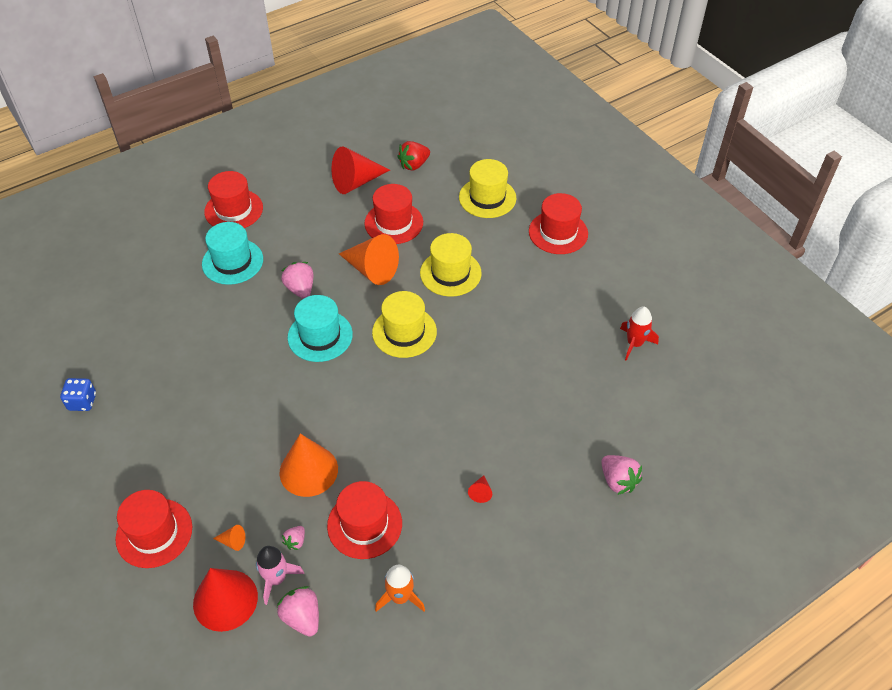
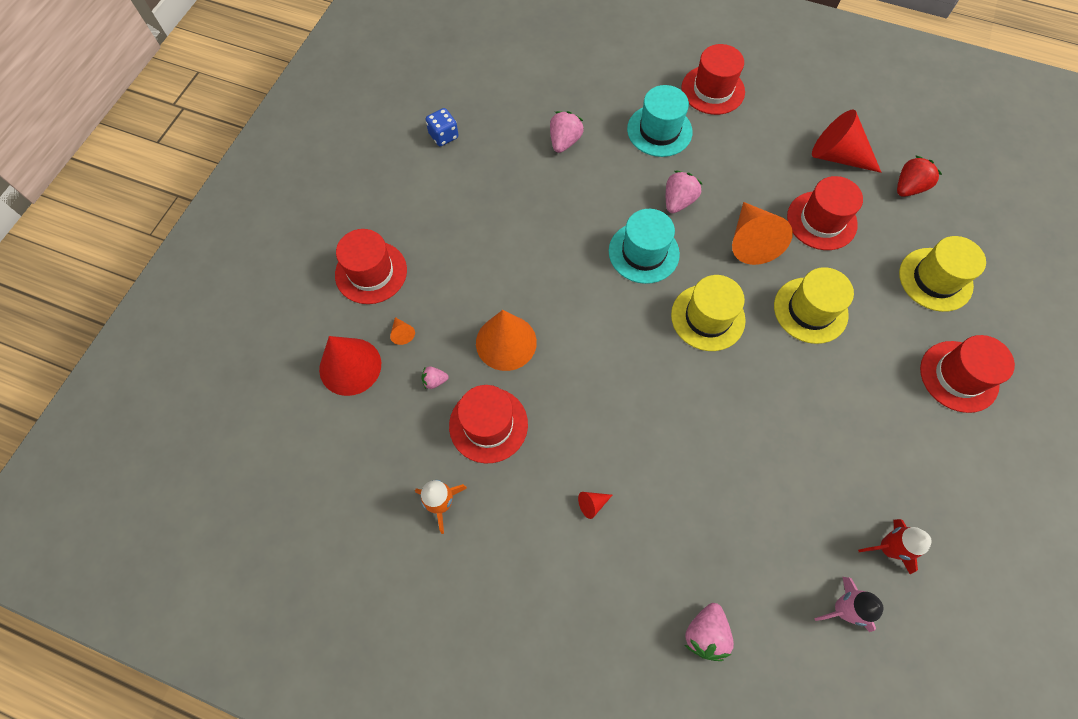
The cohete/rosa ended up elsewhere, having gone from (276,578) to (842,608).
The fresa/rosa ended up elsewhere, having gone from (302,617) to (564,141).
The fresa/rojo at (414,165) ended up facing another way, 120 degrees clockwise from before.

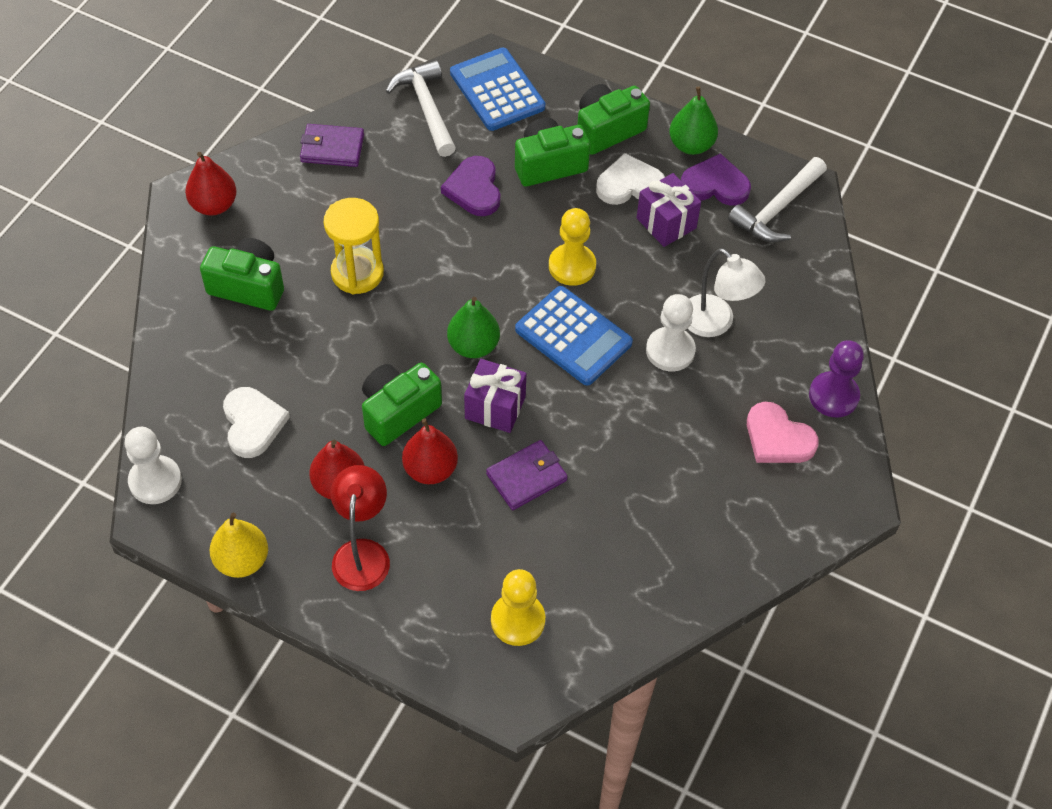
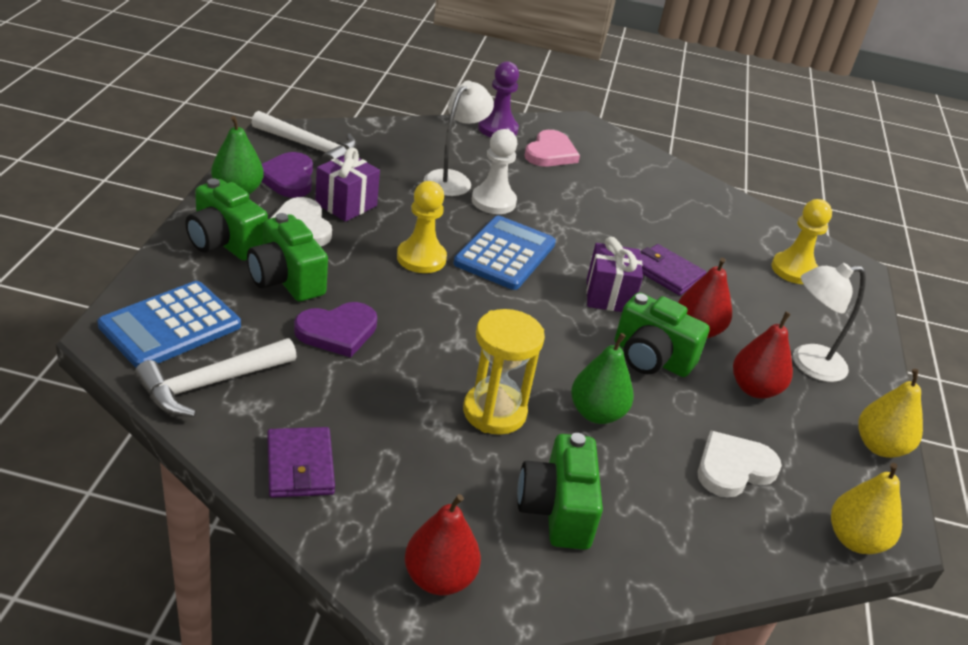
Where the peón/blanco stood at (155,481), the pera/amarillo came to stand at (855,540).
What was the lámpara/rojo at (362,553) turned into the lámpara/blanco at (808,364).
The pera/verde ended up elsewhere, having gone from (473,346) to (596,413).

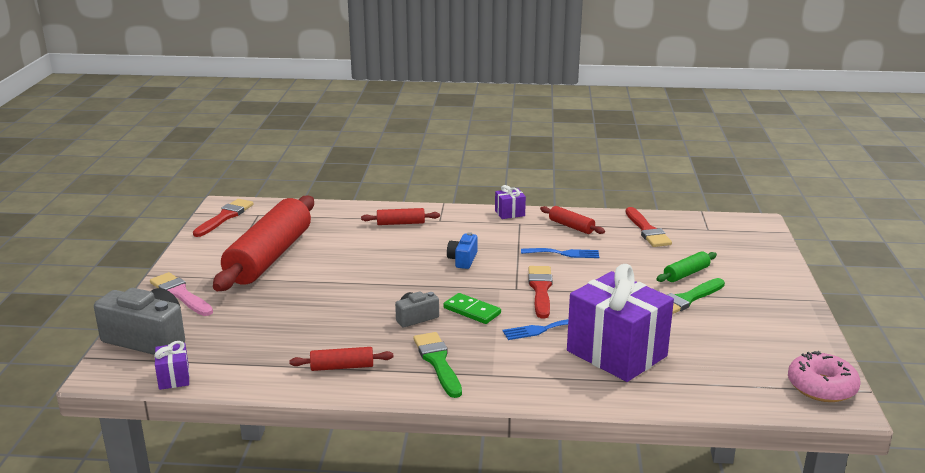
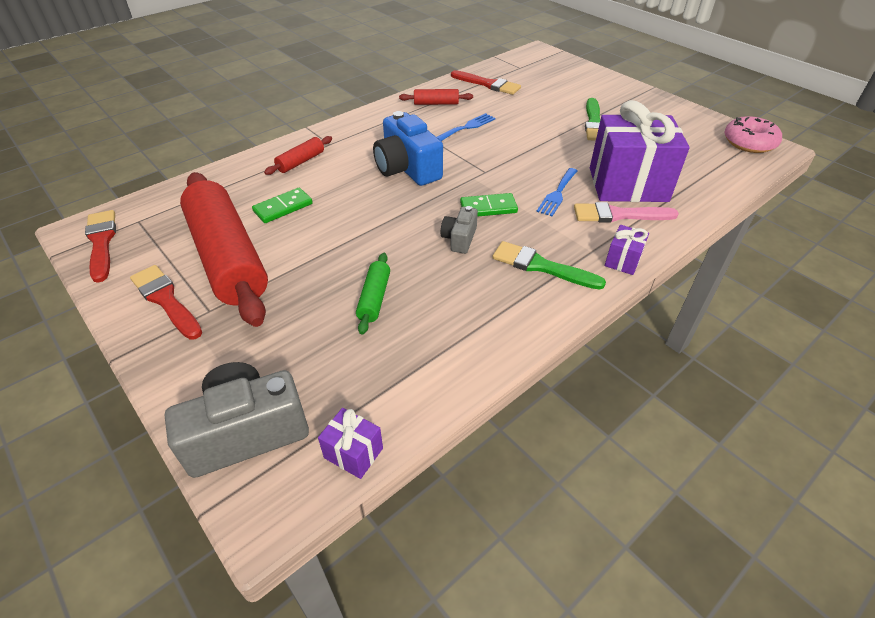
The pincel/rosa ended up elsewhere, having gone from (180,294) to (619,215).
The second view lost the rodillo/rojo at (342,367).
The size of the cámara/azul at (463,260) changed by a factor of 1.90.
The regalo/morado ended up elsewhere, having gone from (509,213) to (623,260).
The pincel/rojo ended up elsewhere, having gone from (540,289) to (166,300).
The rodillo/verde ended up elsewhere, having gone from (686,274) to (374,298).
The second view gained the ficha de dominó/verde at (283,208).

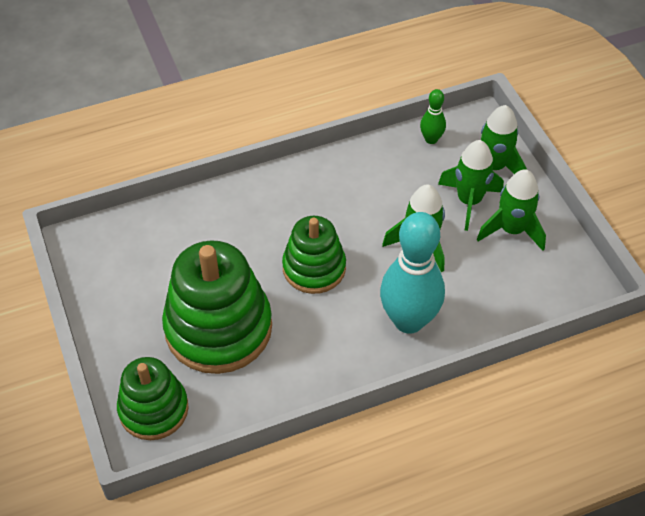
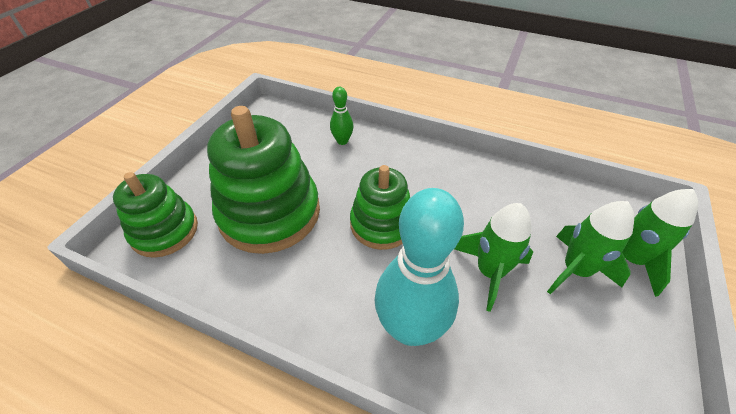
The bolo/verde ended up elsewhere, having gone from (431,139) to (342,141).
The second view lost the cohete/verde at (511,230).

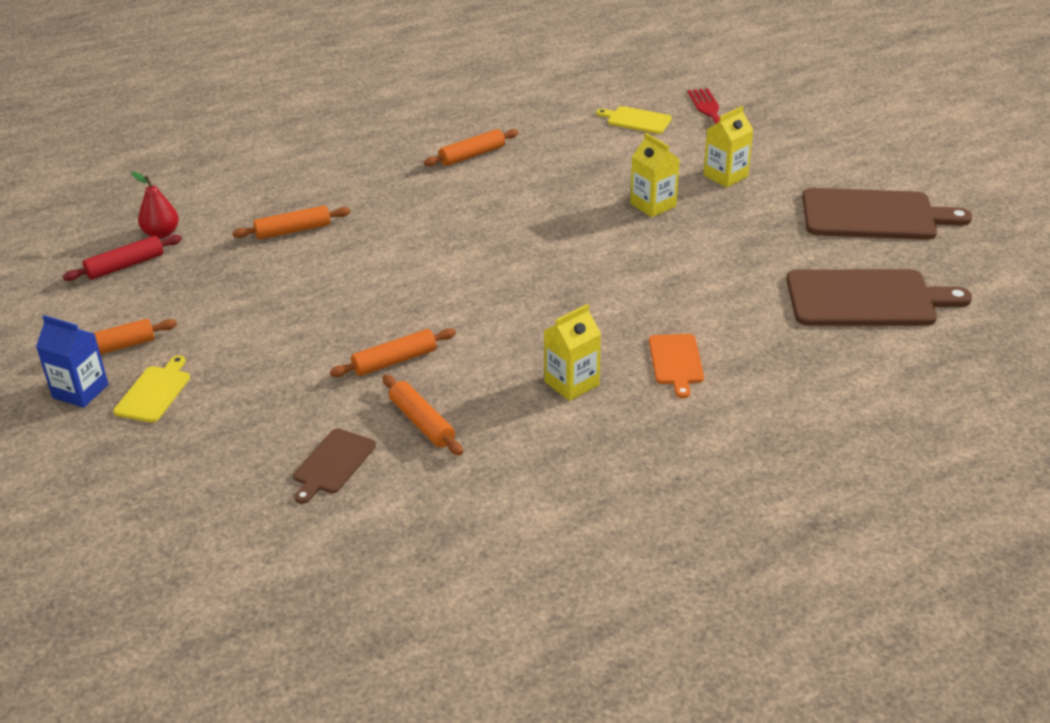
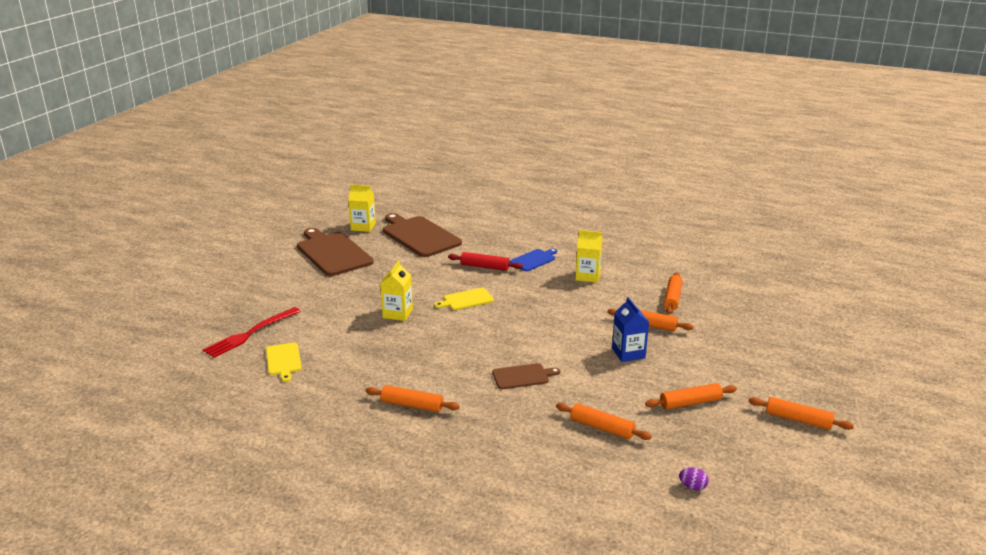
The cartón de leche/azul ended up elsewhere, having gone from (80,391) to (628,353).
The rodillo/rojo ended up elsewhere, having gone from (125,266) to (485,267).
The tabla de cortar/amarillo ended up elsewhere, having gone from (154,392) to (466,300).
Where the pera/rojo stood at (161,234), the huevo/morado came to stand at (692,487).
The tabla de cortar/marrón ended up elsewhere, having gone from (332,463) to (522,376).
What was the tabla de cortar/naranja at (676,362) turned into the tabla de cortar/azul at (534,260).
The cartón de leche/amarillo ended up elsewhere, having gone from (725,176) to (363,227).
The second view gained the rodillo/naranja at (690,402).

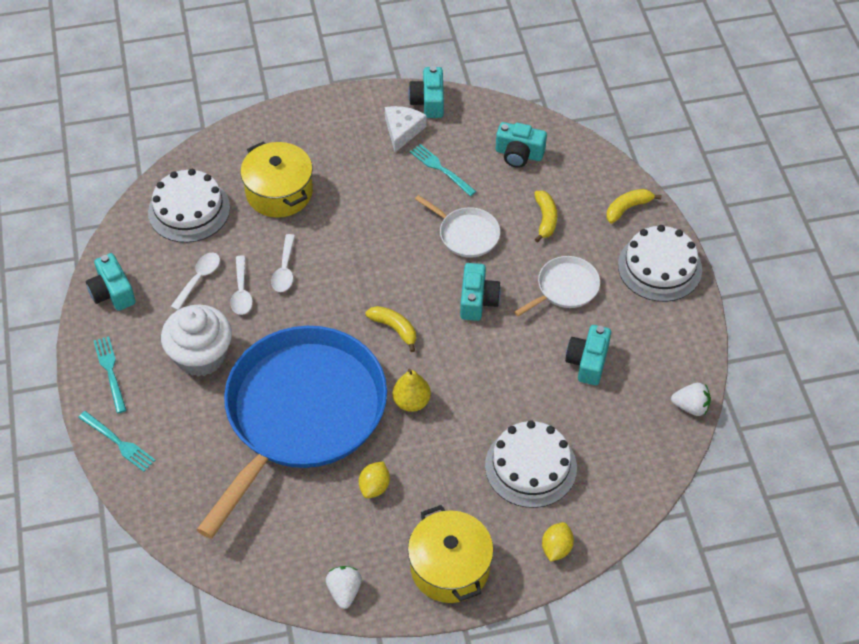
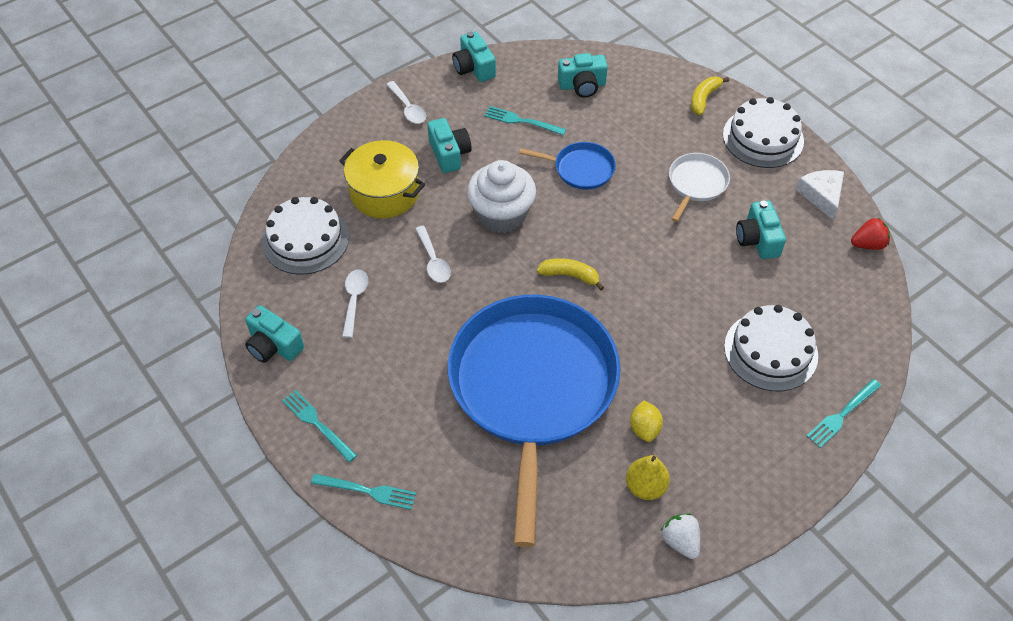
The magdalena/blanco ended up elsewhere, having gone from (201,356) to (501,215).
The cuchara/blanco ended up elsewhere, having gone from (241,292) to (408,108).
The queso/blanco ended up elsewhere, having gone from (402,130) to (821,196).
The pera/amarillo ended up elsewhere, having gone from (411,402) to (645,486).
The second view lost the olla/amarillo at (450,567).
What was the sartén/blanco at (466,234) turned into the sartén/azul at (580,169).
The cámara/turquesa ended up elsewhere, having gone from (477,300) to (449,154).
The second view lost the plátano/amarillo at (545,219).
Where the limón/amarillo stood at (556,548), the tenedor/turquesa came to stand at (841,415).
What was the fresa/blanco at (691,407) turned into the fresa/rojo at (867,244).

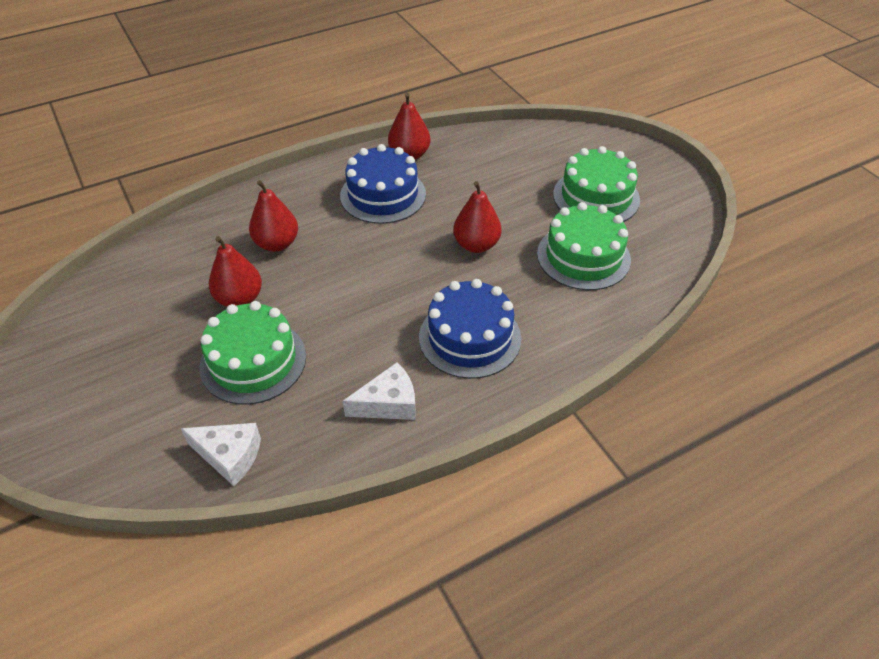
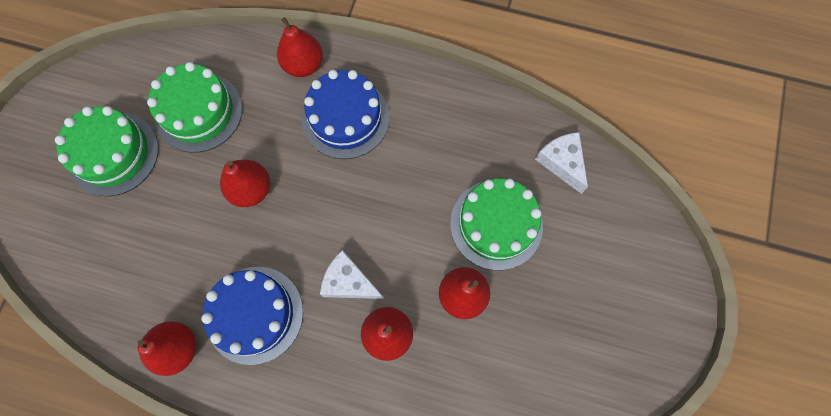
The queso/blanco ended up elsewhere, having gone from (388,403) to (349,282).
The second view gained the pera/rojo at (303,65).

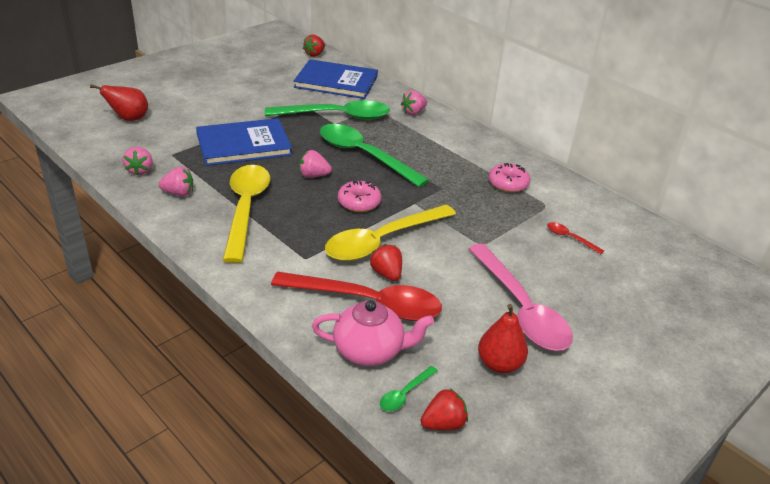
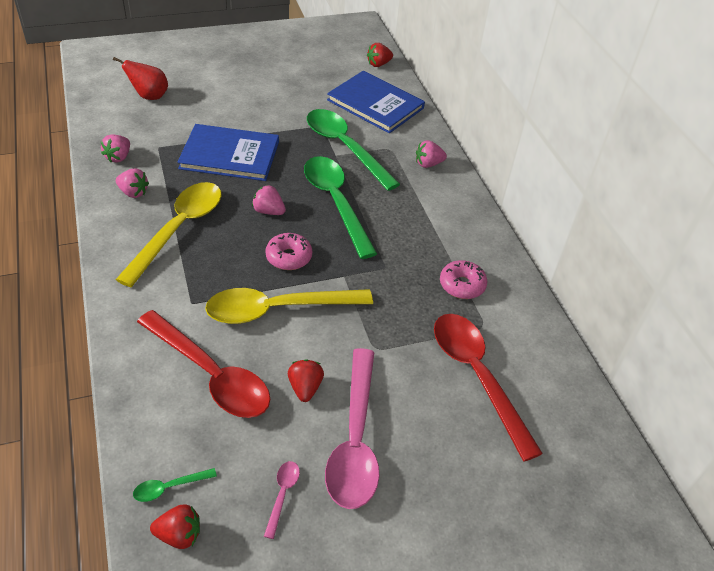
The cuchara/verde at (337,116) ended up facing another way, 150 degrees counterclockwise from before.
The second view lost the tetera/rosa at (370,351).
The fresa/rojo ended up elsewhere, having gone from (386,273) to (305,388).
Where the pera/rojo stood at (499,364), the cuchara/rosa came to stand at (282,494).
The size of the cuchara/rojo at (569,238) changed by a factor of 2.45.

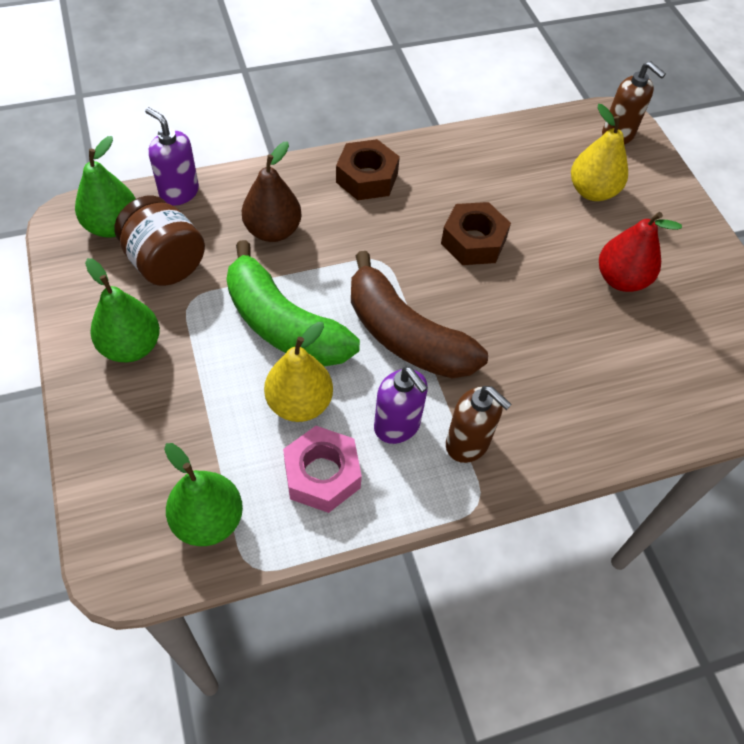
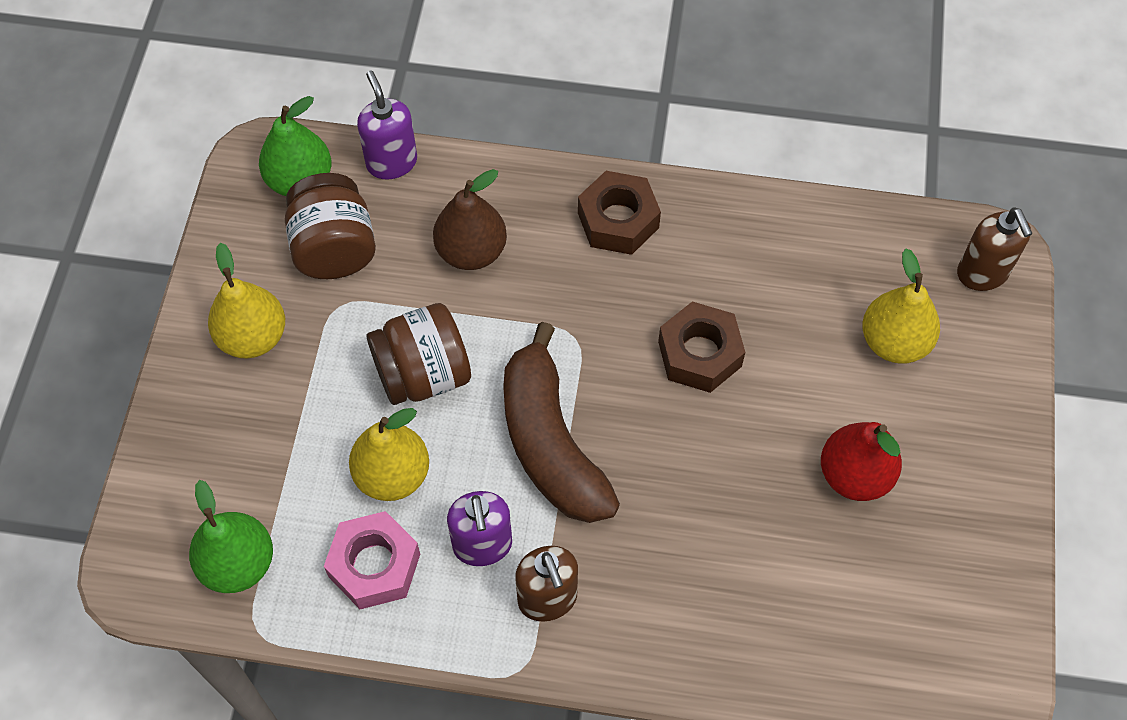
What was the pera/verde at (131,346) turned into the pera/amarillo at (253,337).
Where the plátano/verde stood at (283,324), the tarro/marrón came to stand at (423,374).

